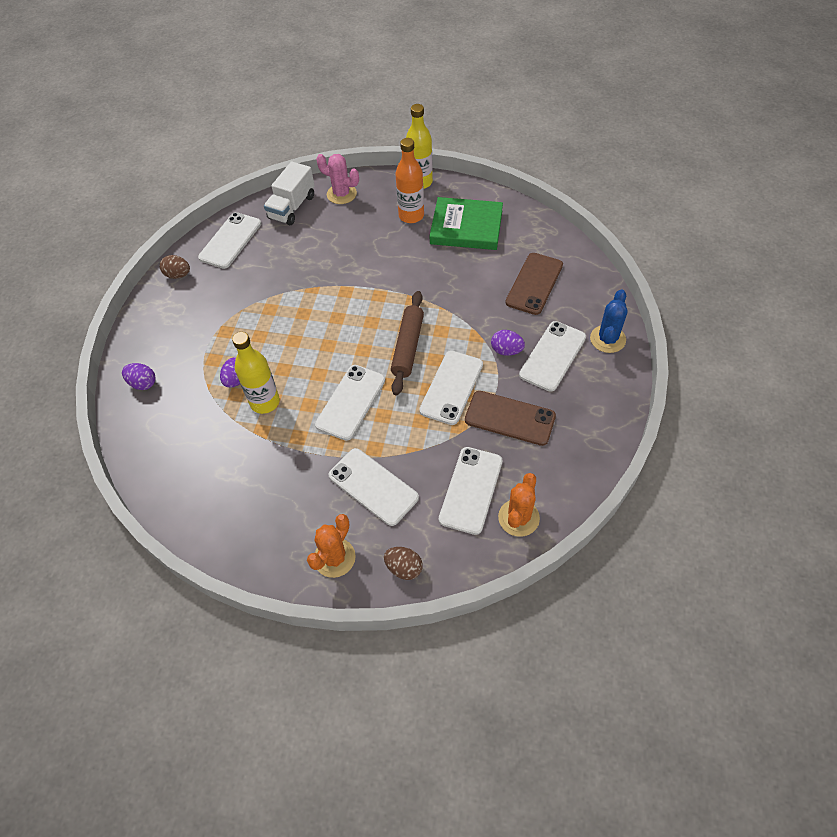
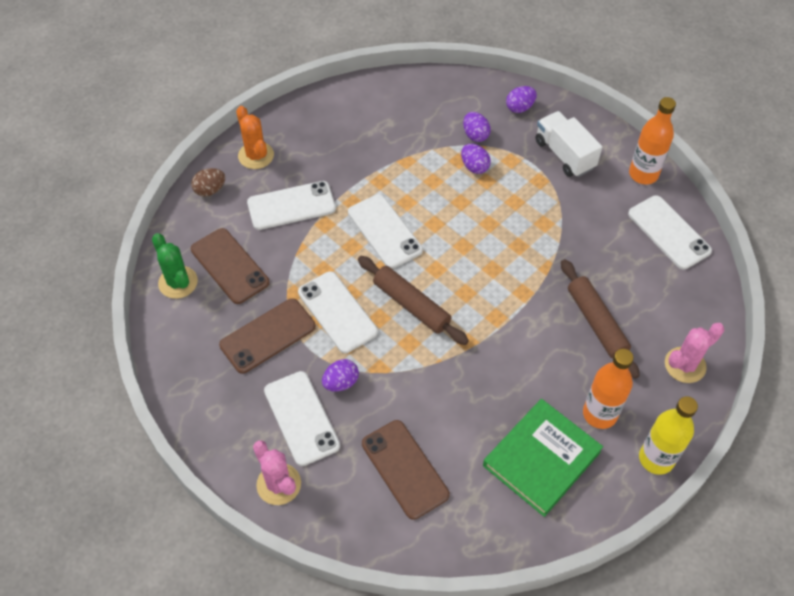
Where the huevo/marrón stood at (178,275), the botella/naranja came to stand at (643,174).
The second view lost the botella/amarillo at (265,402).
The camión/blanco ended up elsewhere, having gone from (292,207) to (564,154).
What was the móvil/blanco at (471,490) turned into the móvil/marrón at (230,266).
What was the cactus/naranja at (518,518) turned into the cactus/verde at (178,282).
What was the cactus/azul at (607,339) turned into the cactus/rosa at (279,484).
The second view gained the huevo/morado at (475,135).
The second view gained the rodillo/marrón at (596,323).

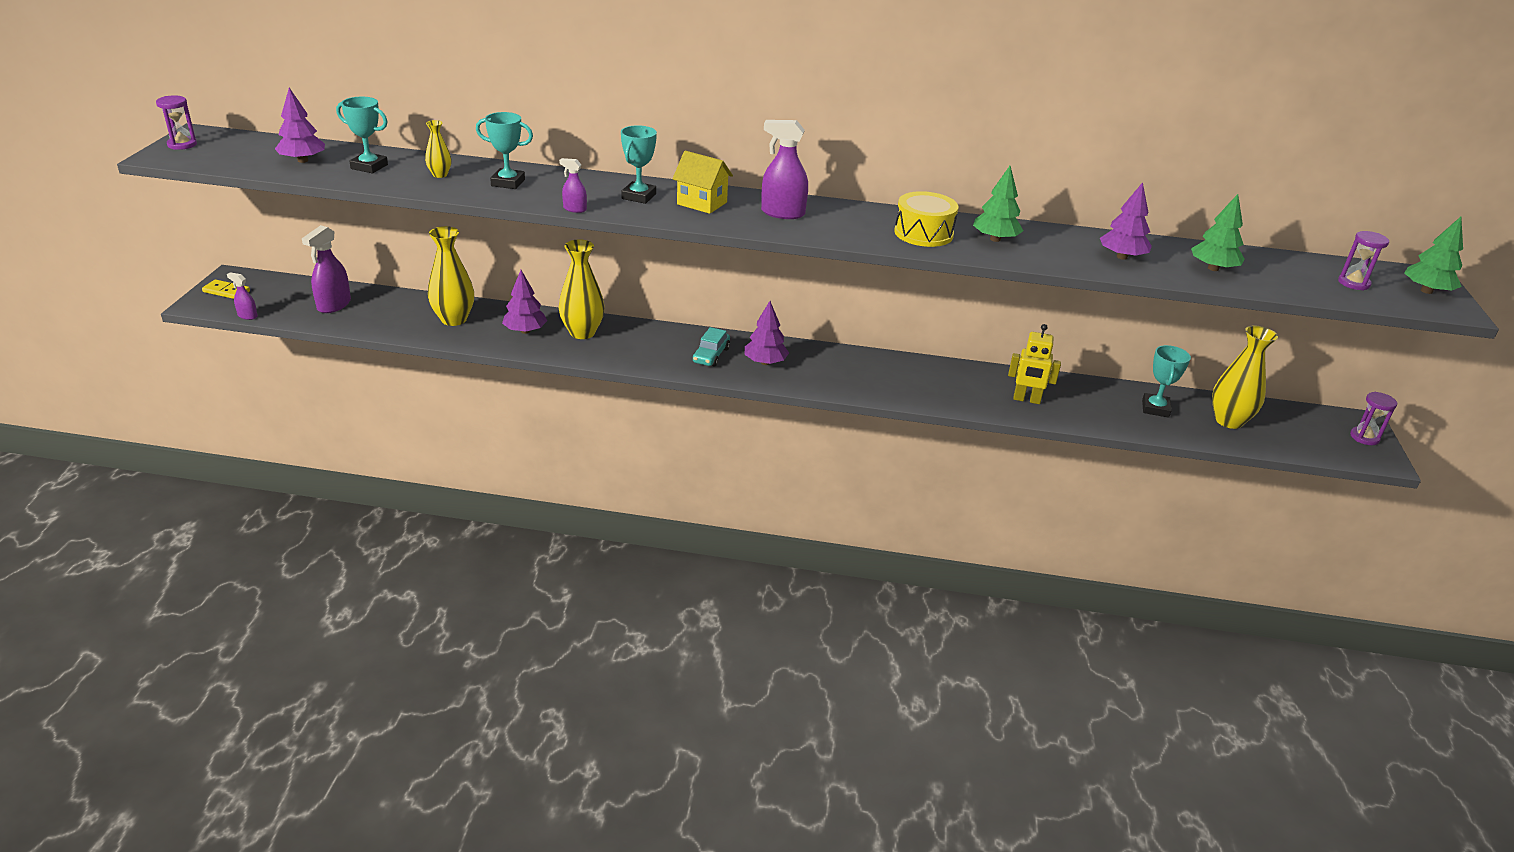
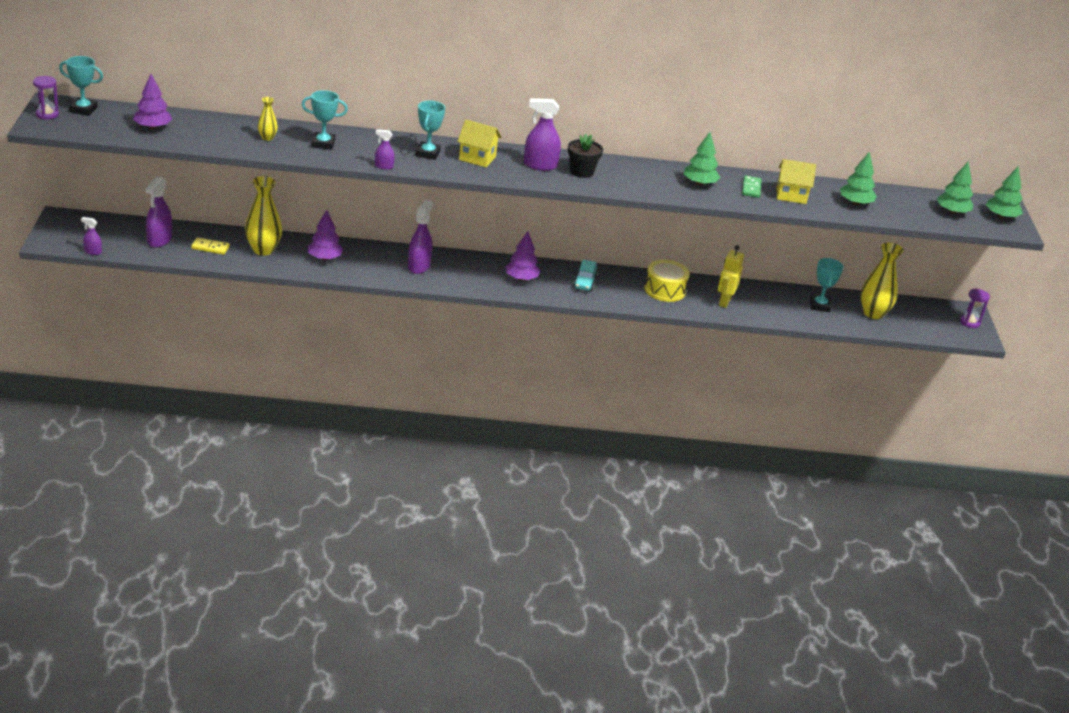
The ficha de dominó/amarillo ended up elsewhere, having gone from (226,291) to (210,248).
The trofeo/turquesa ended up elsewhere, having gone from (369,167) to (83,110).
The second view lost the florero/amarillo at (582,332).
The coche/turquesa ended up elsewhere, having gone from (711,355) to (585,282).
The tambor/amarillo ended up elsewhere, having gone from (923,233) to (665,290).
The robot/amarillo at (1026,400) ended up facing another way, 105 degrees clockwise from before.
Where the árbol/morado stood at (1121,257), the casa/amarillo came to stand at (791,195).
Where the reloj de arena/morado stood at (1353,283), the árbol/verde came to stand at (952,212).
The second view gained the pulverizador/morado at (419,266).
The second view gained the maceta/negro at (581,172).
The second view gained the ficha de dominó/verde at (751,188).

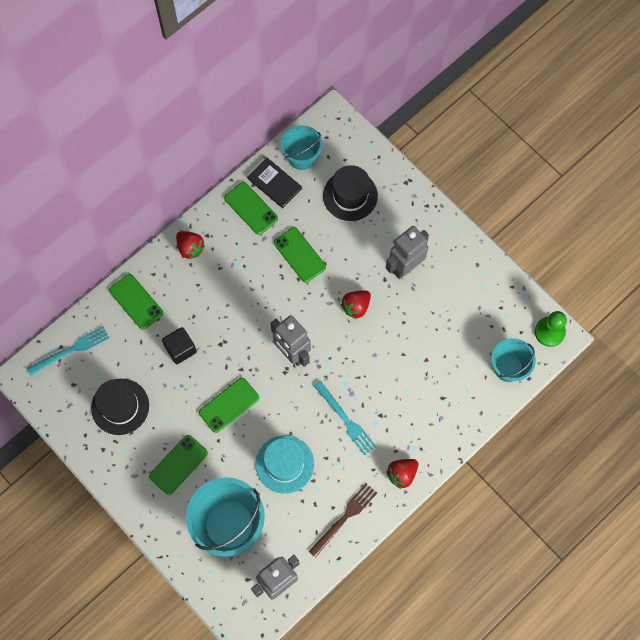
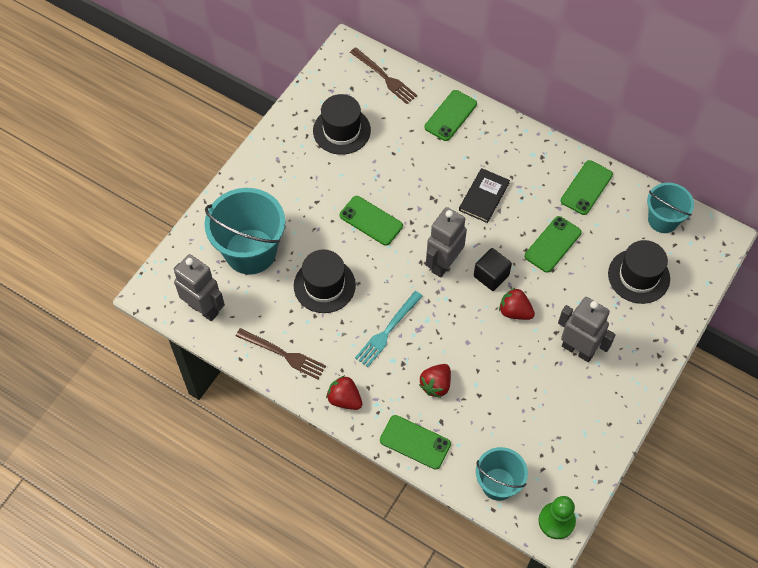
What was the tenedor/turquesa at (71,350) turned into the tenedor/marrón at (384,77).
The móvil/verde ended up elsewhere, having gone from (178,464) to (415,442).
The cubo/negro ended up elsewhere, having gone from (180,349) to (491,276).
The fresa/rojo ended up elsewhere, having gone from (190,248) to (436,385).
The libro/negro ended up elsewhere, having gone from (274,183) to (484,197).
What was the sombrero/turquesa at (284,464) turned into the sombrero/negro at (324,285).

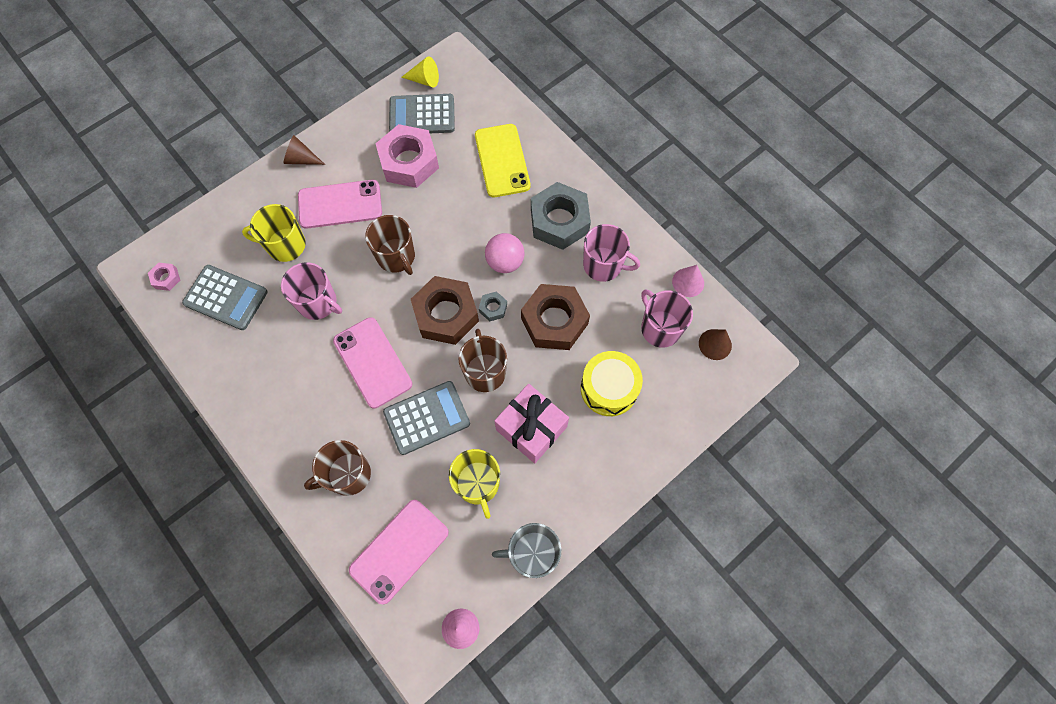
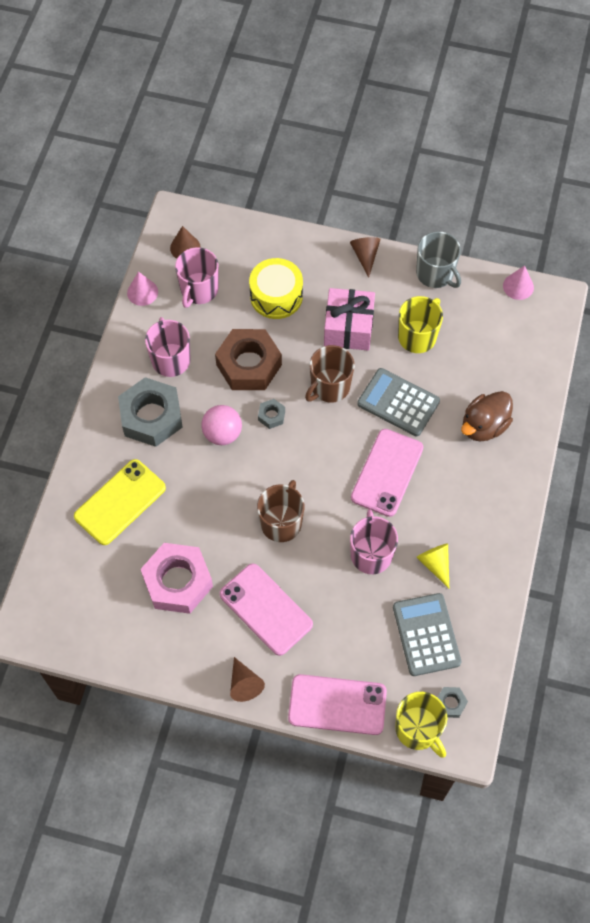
What was the tuerca/rosa at (166,278) turned into the tuerca/gris at (450,703).
The taza/amarillo ended up elsewhere, having gone from (285,245) to (418,729).
Where the taza/marrón stood at (348,475), the pato/marrón came to stand at (484,426).
The móvil/rosa ended up elsewhere, having gone from (399,551) to (337,705).
The second view lost the calculadora/gris at (422,115).
The cono/amarillo ended up elsewhere, having gone from (424,80) to (435,564).
The second view lost the tuerca/marrón at (446,314).
The second view gained the cono/marrón at (365,256).

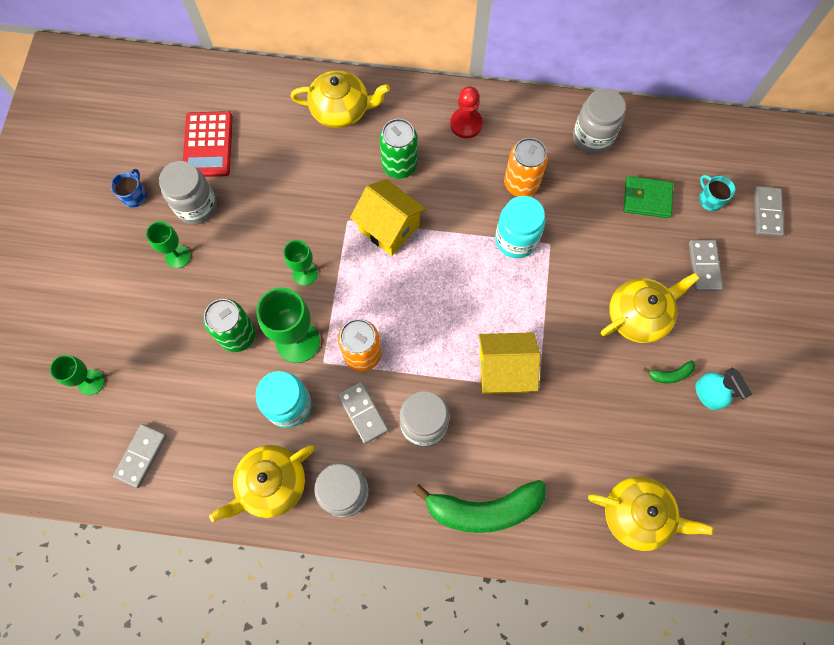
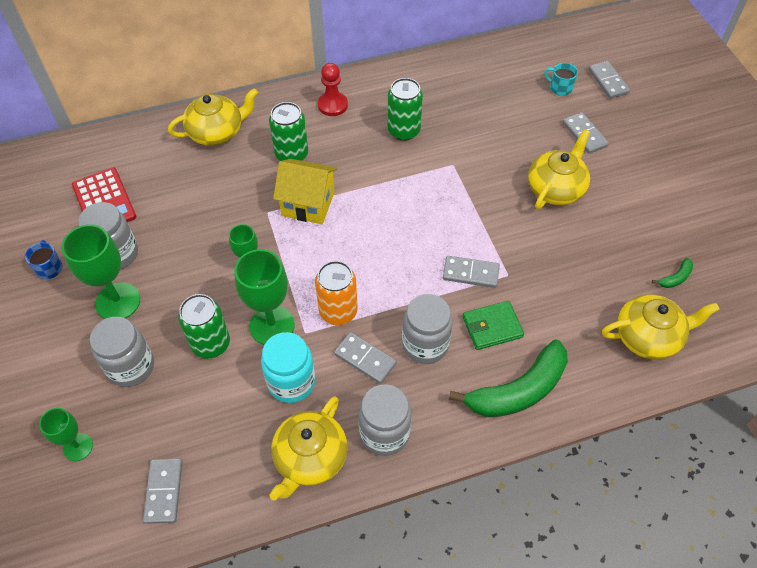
The size of the copa/verde at (178,256) changed by a factor of 1.70.
Where the casa/amarillo stood at (504,371), the ficha de dominó/gris came to stand at (470,273).
The second view lost the tarro/turquesa at (516,239).
What was the lata/naranja at (521,184) turned into the lata/verde at (404,131).
The tarro/gris ended up elsewhere, having gone from (592,138) to (131,367).
The cartera/verde ended up elsewhere, having gone from (647,199) to (492,327).
The plátano/verde ended up elsewhere, having gone from (670,374) to (675,278).
The second view lost the pulverizador/turquesa at (708,394).

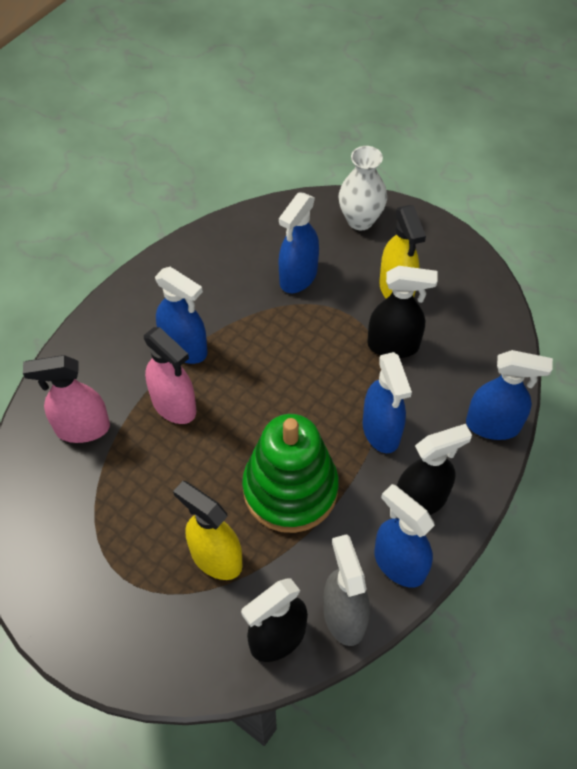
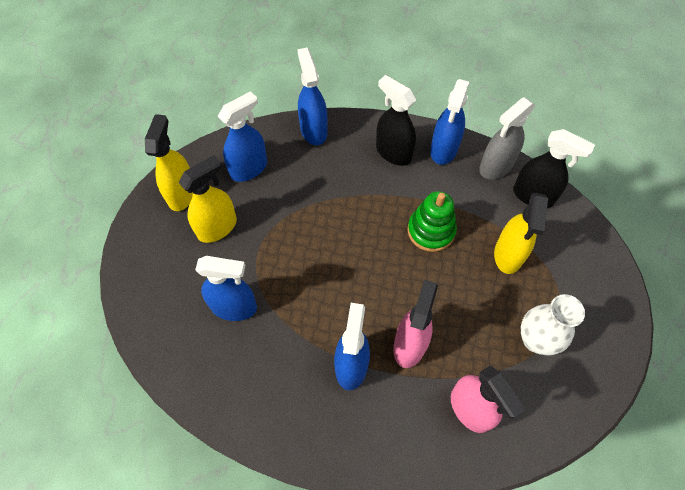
The size of the juguete apilable/verde at (290,489) changed by a factor of 0.65.
The florero/blanco ended up elsewhere, having gone from (360,220) to (536,340).
The pulverizador/azul ended up elsewhere, having gone from (381,431) to (249,168).
The second view lost the pulverizador/negro at (393,345).
The second view gained the pulverizador/amarillo at (182,193).

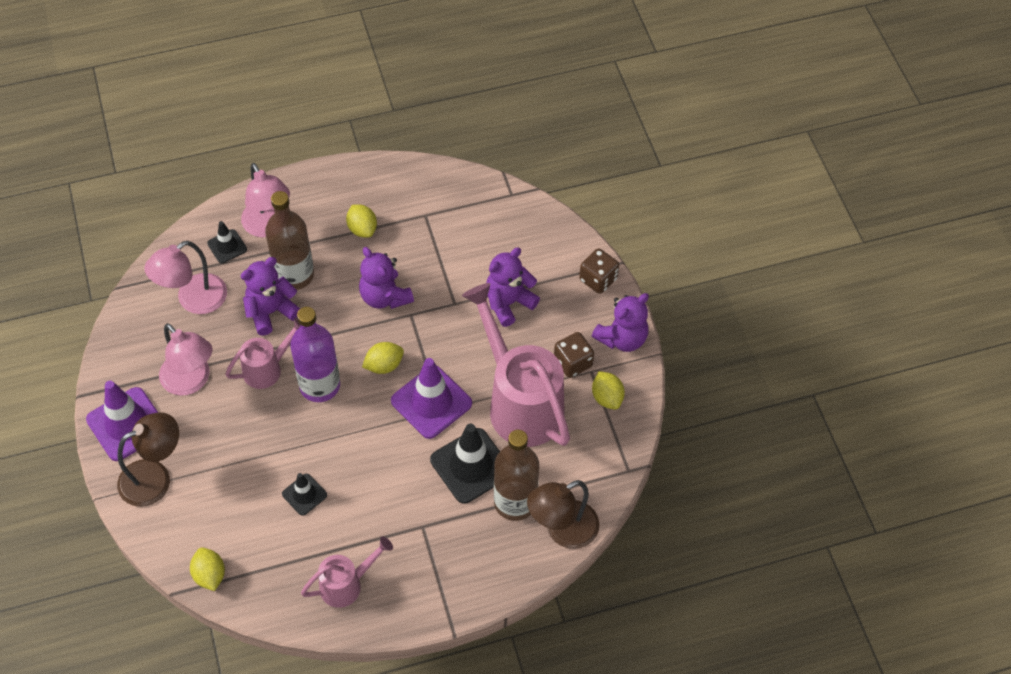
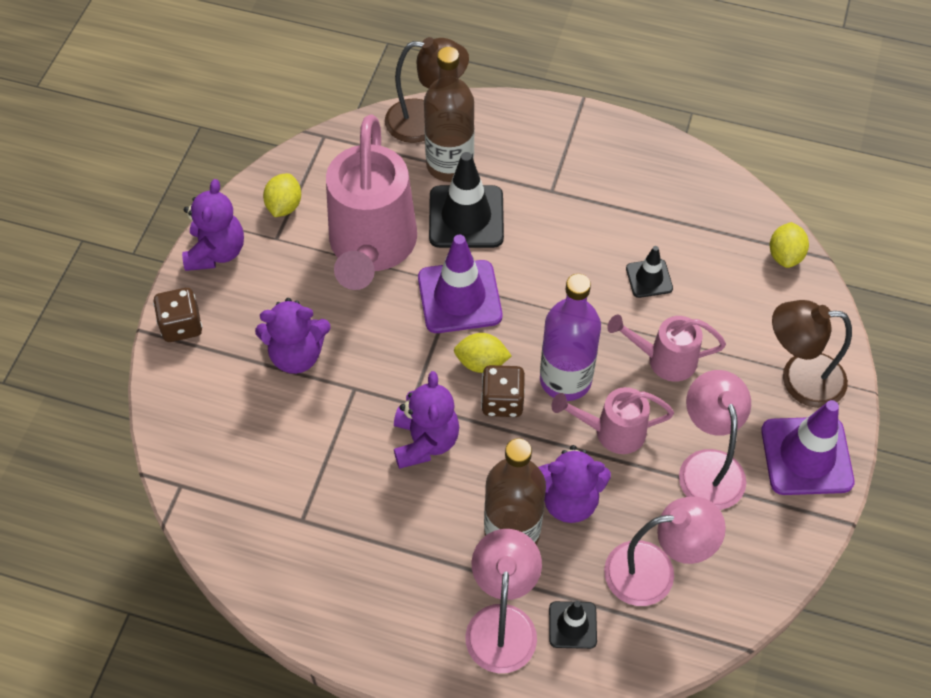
The regadera/rosa ended up elsewhere, having gone from (346,584) to (664,359).
The second view lost the limón/amarillo at (362,229).
The dado/marrón ended up elsewhere, having gone from (573,363) to (502,401).
The osito/morado at (622,338) ended up facing another way, 105 degrees clockwise from before.

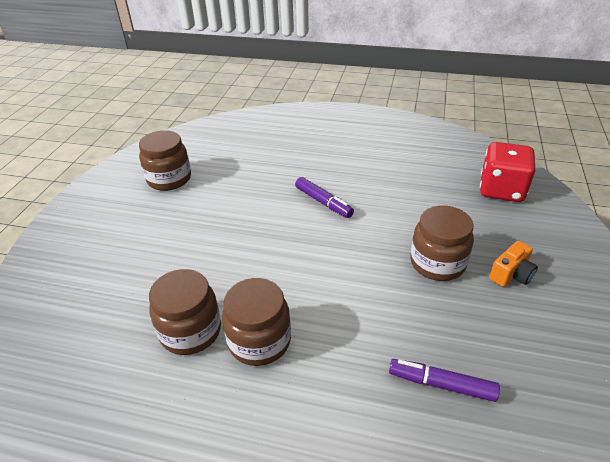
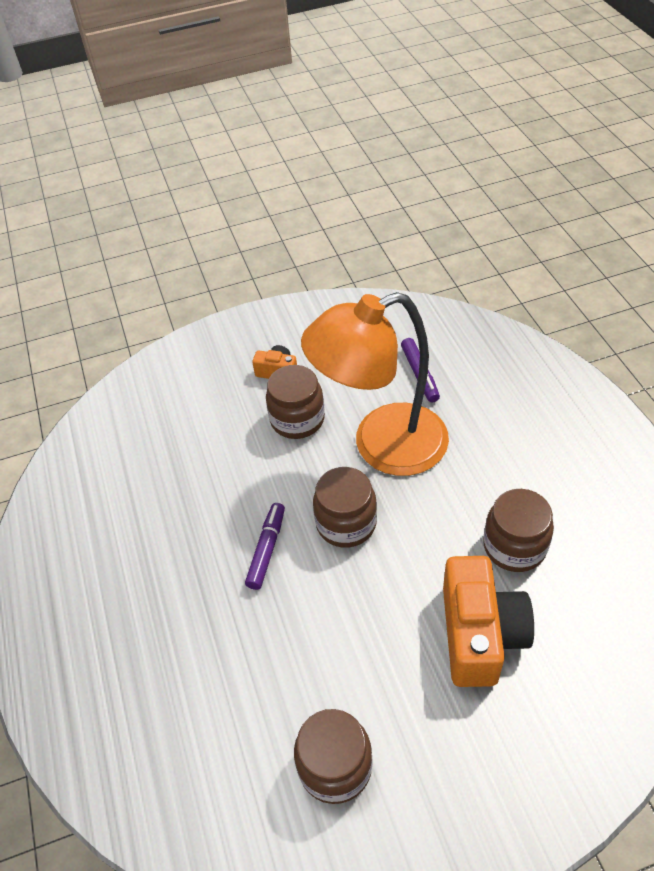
The tarro/marrón ended up elsewhere, having gone from (259,341) to (346,523).
The second view lost the dado/rojo at (501,190).
The second view gained the lámpara/naranja at (382,446).
The second view gained the cámara/naranja at (480,634).

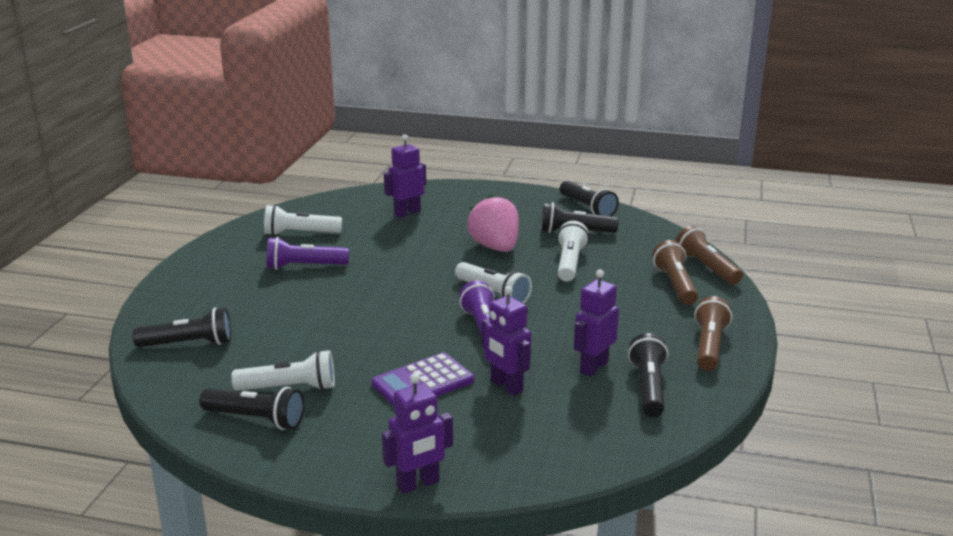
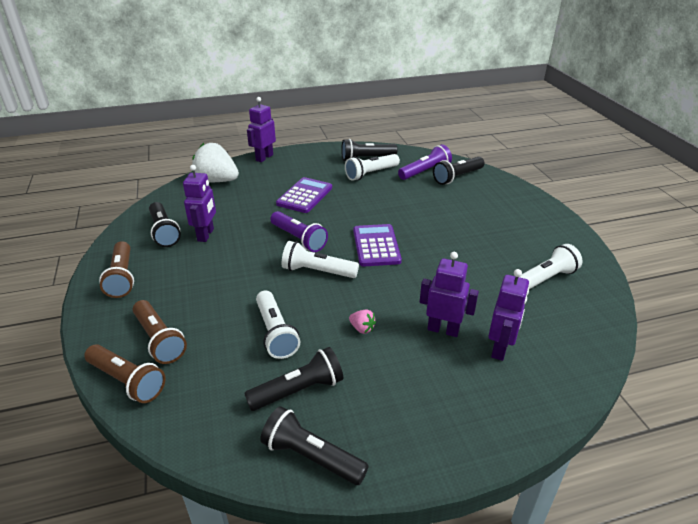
The lámpara de mano/morado ended up elsewhere, having gone from (304,266) to (425,172).
The size of the fresa/rosa at (495,247) changed by a factor of 0.42.
The robot/morado ended up elsewhere, having gone from (506,386) to (443,329).
The second view gained the fresa/blanco at (217,181).
The second view gained the calculadora/morado at (376,246).

